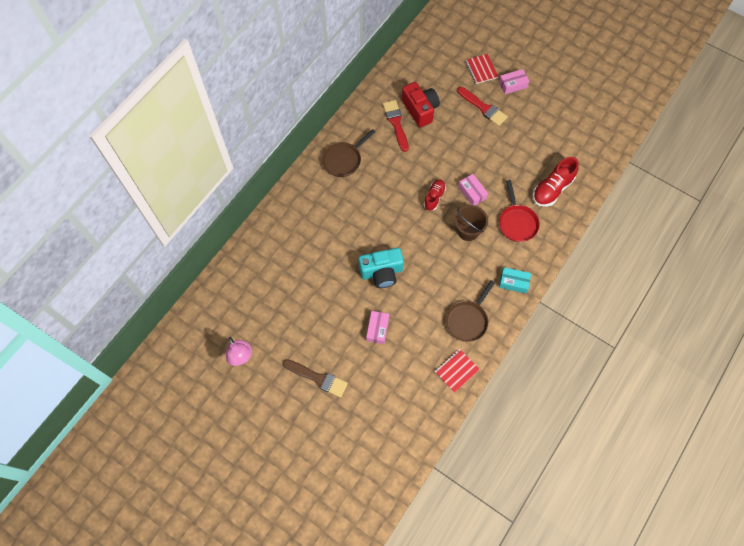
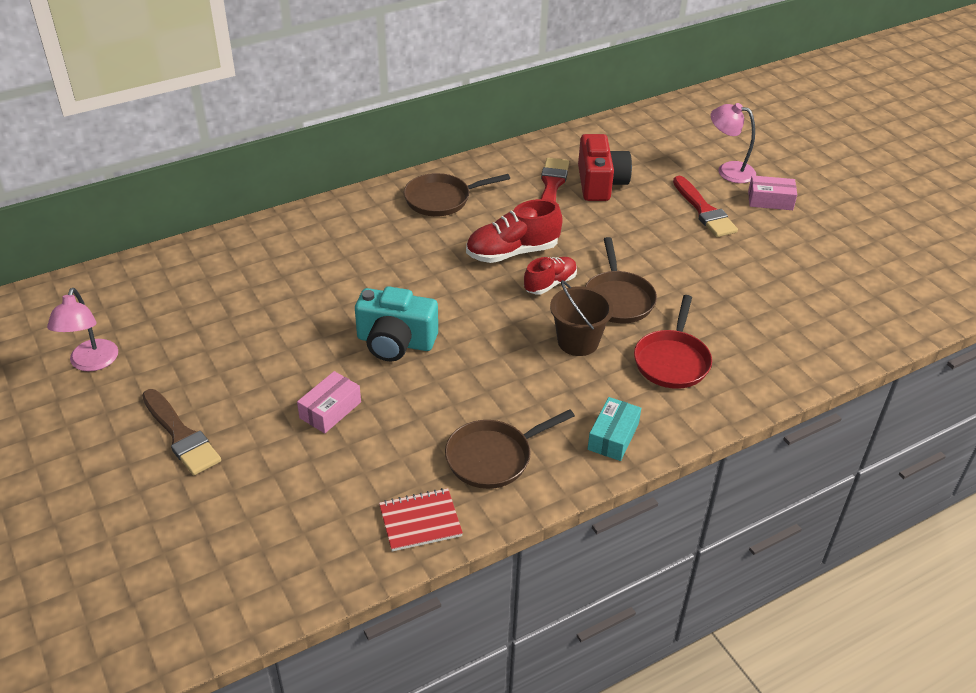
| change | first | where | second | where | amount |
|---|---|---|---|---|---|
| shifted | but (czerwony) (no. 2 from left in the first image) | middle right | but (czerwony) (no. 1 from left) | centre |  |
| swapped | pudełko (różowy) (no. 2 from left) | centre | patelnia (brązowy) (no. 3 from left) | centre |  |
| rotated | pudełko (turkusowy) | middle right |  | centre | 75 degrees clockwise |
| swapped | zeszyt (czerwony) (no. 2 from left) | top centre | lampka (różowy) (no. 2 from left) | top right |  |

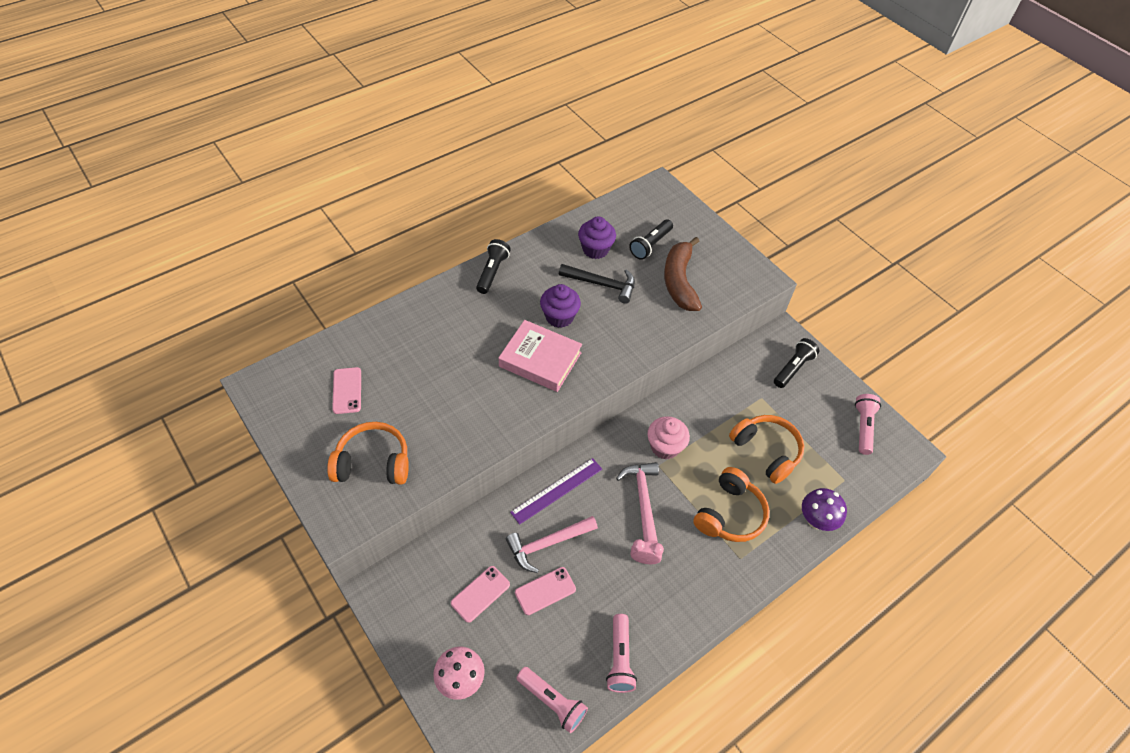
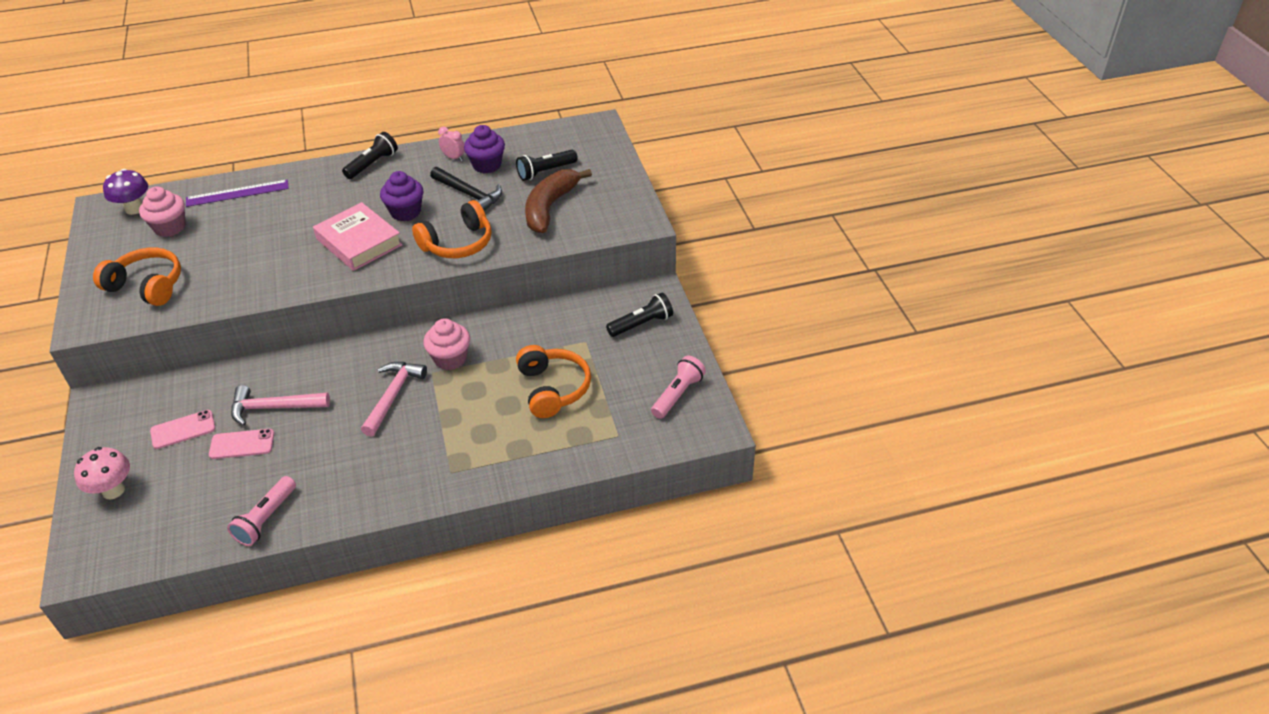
| change | first | where | second | where | amount |
|---|---|---|---|---|---|
| shifted | grzyb (fioletowy) | bottom right |  | top left |  |
| swapped | telefon (różowy) (no. 1 from left) | middle left | muffinka (różowy) (no. 1 from left) | top left |  |
| shifted | linijka (fioletowy) | centre |  | top left |  |
| shifted | słuchawki (pomarańczowy) (no. 2 from left) | bottom centre |  | top centre |  |
| shifted | budzik (różowy) | bottom centre |  | top centre |  |
| gone | latarka (różowy) (no. 1 from left) | bottom centre |  |  |  |

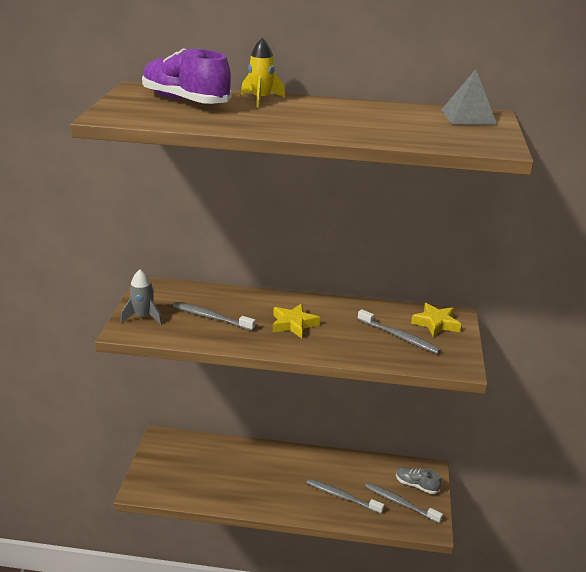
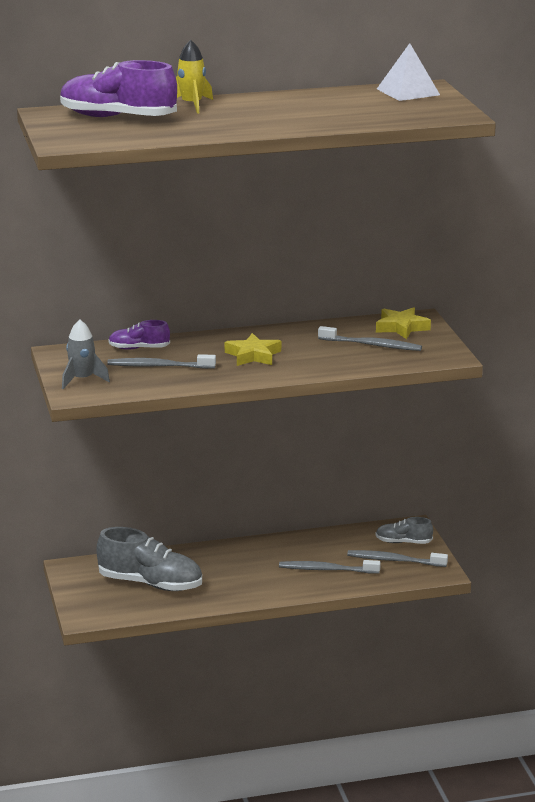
| change | first | where | second | where | amount |
|---|---|---|---|---|---|
| new |  |  | but (szary) (no. 1 from left) | bottom left |  |
| new |  |  | but (fioletowy) (no. 2 from left) | middle left |  |
| repainted | piramida (szary) | top right | piramida (biały) | top right |  |

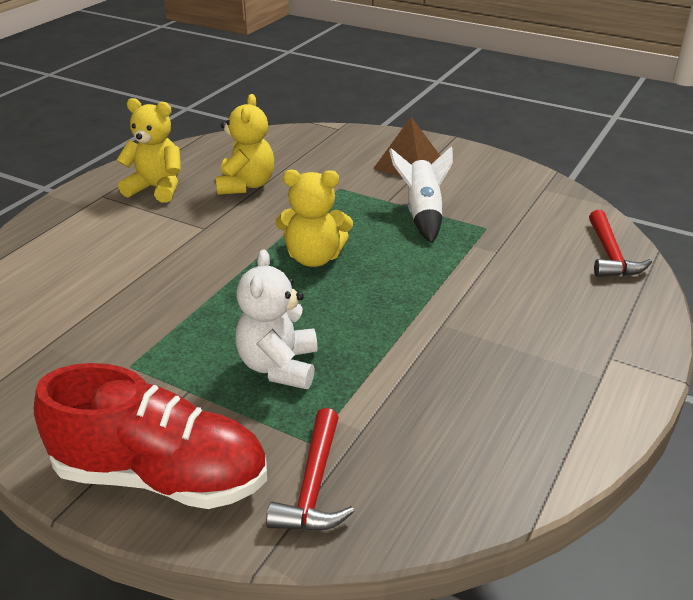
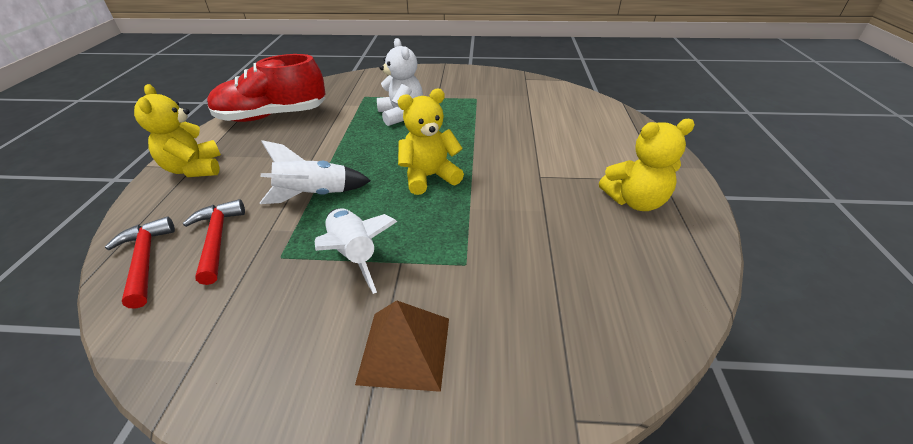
| change | first | where | second | where | amount |
|---|---|---|---|---|---|
| shifted | miś (żółty) (no. 2 from left in the first image) | top centre | miś (żółty) (no. 1 from left) | top left |  |
| shifted | młotek (czerwony) (no. 1 from left in the first image) | bottom centre | młotek (czerwony) (no. 2 from left) | middle left |  |
| shifted | but (czerwony) | bottom left |  | top left |  |
| new |  |  | rakieta (biały) (no. 1 from left) | centre |  |

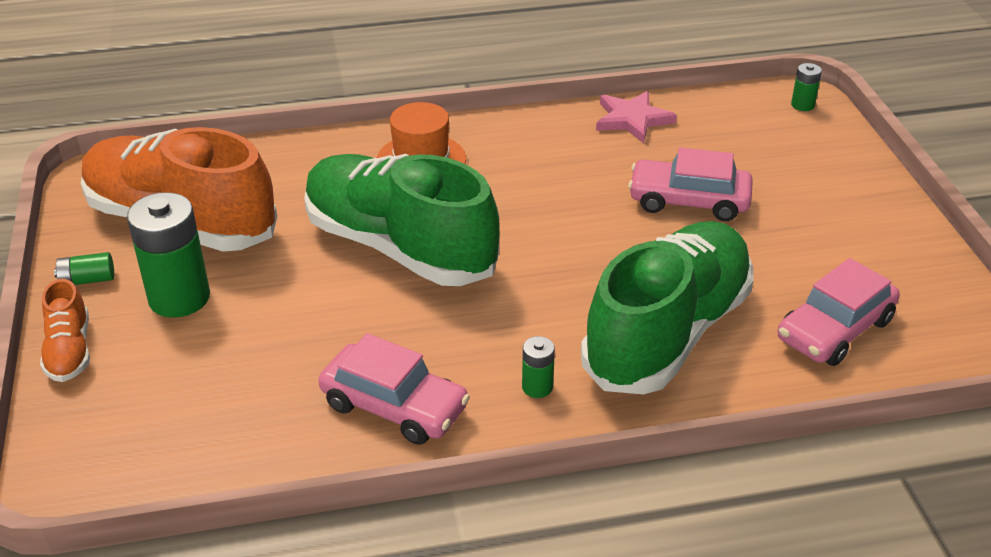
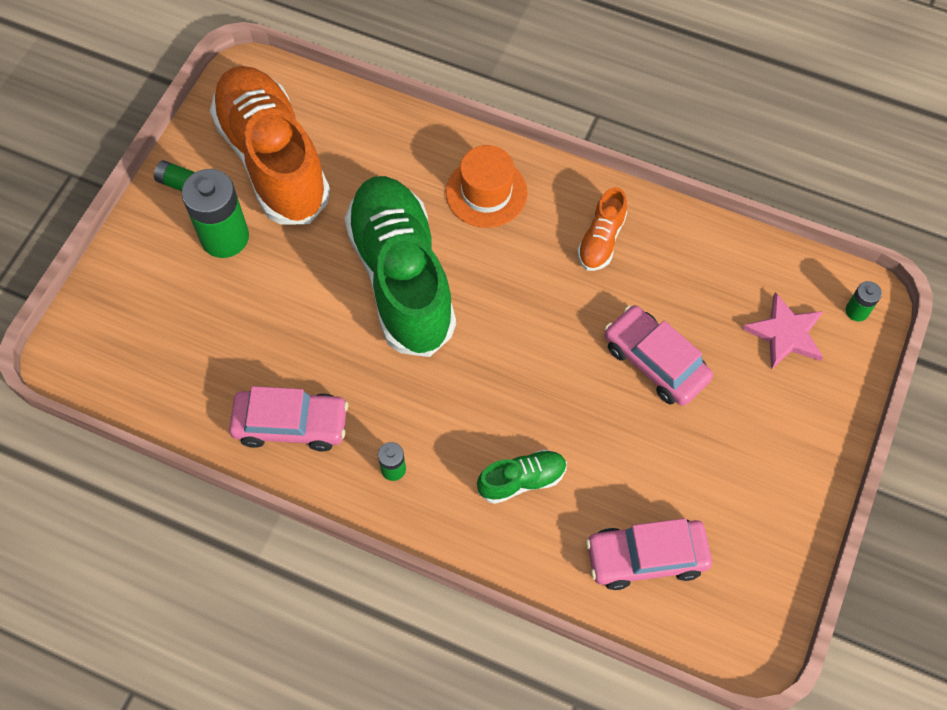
| change | first | where | second | where | amount |
|---|---|---|---|---|---|
| rotated | samochód (różowy) (no. 1 from left) | bottom centre |  | middle left | 60 degrees counterclockwise |
| scaled | but (zielony) (no. 2 from left) | middle right |  | bottom centre | x0.43 |
| shifted | but (pomarańczowy) (no. 1 from left in the first image) | middle left | but (pomarańczowy) (no. 2 from left) | top centre |  |
| shifted | gwiazda (różowy) | top centre |  | middle right |  |

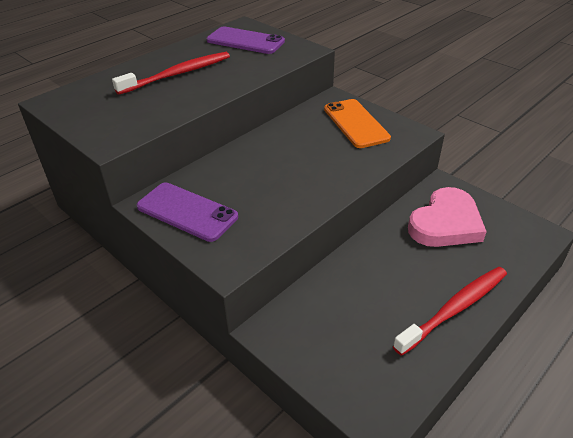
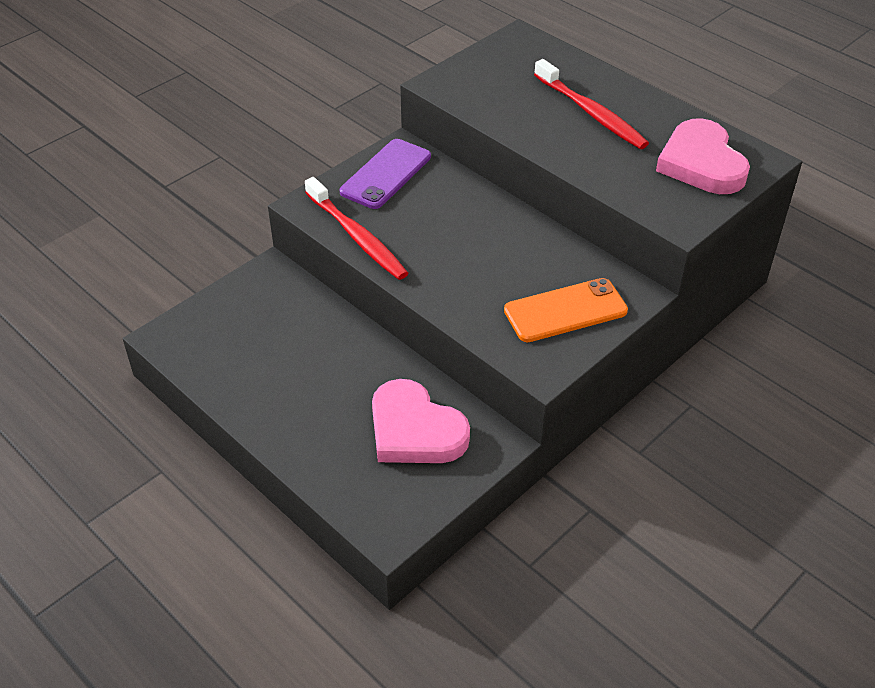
| change | first | where | second | where | amount |
|---|---|---|---|---|---|
| shifted | szczoteczka do zębów (czerwony) (no. 2 from left in the first image) | bottom right | szczoteczka do zębów (czerwony) (no. 1 from left) | top centre |  |
| swapped | telefon (fioletowy) (no. 2 from left) | top centre | serce (różowy) (no. 2 from left) | top right |  |

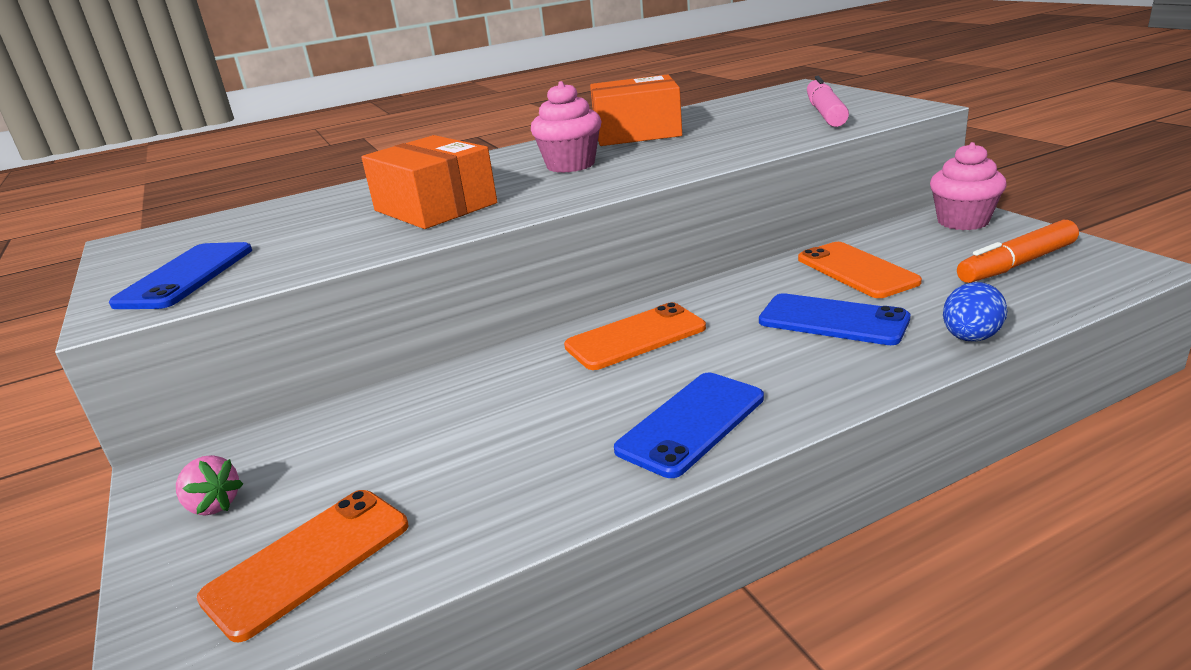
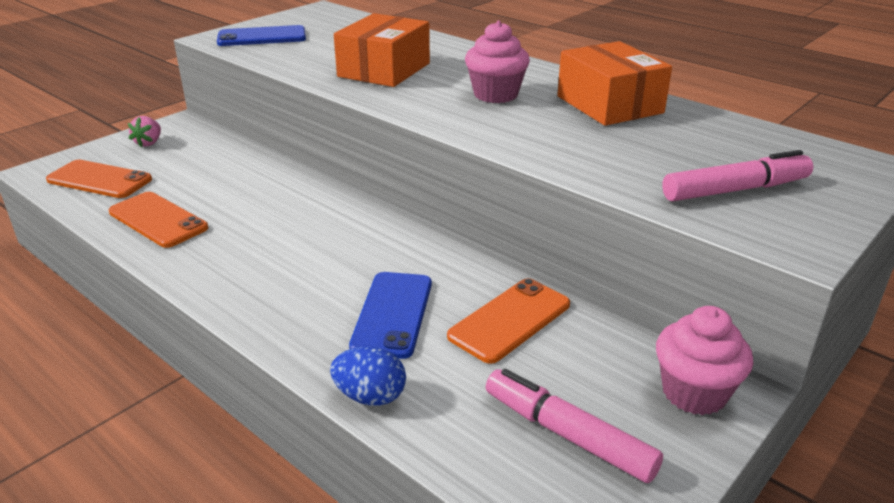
| change | first | where | second | where | amount |
|---|---|---|---|---|---|
| shifted | telefon (pomarańczowy) (no. 2 from left) | centre |  | middle left |  |
| repainted | flamaster (pomarańczowy) | middle right | flamaster (różowy) (no. 1 from left) | bottom centre |  |
| gone | telefon (niebieski) (no. 2 from left) | centre |  |  |  |

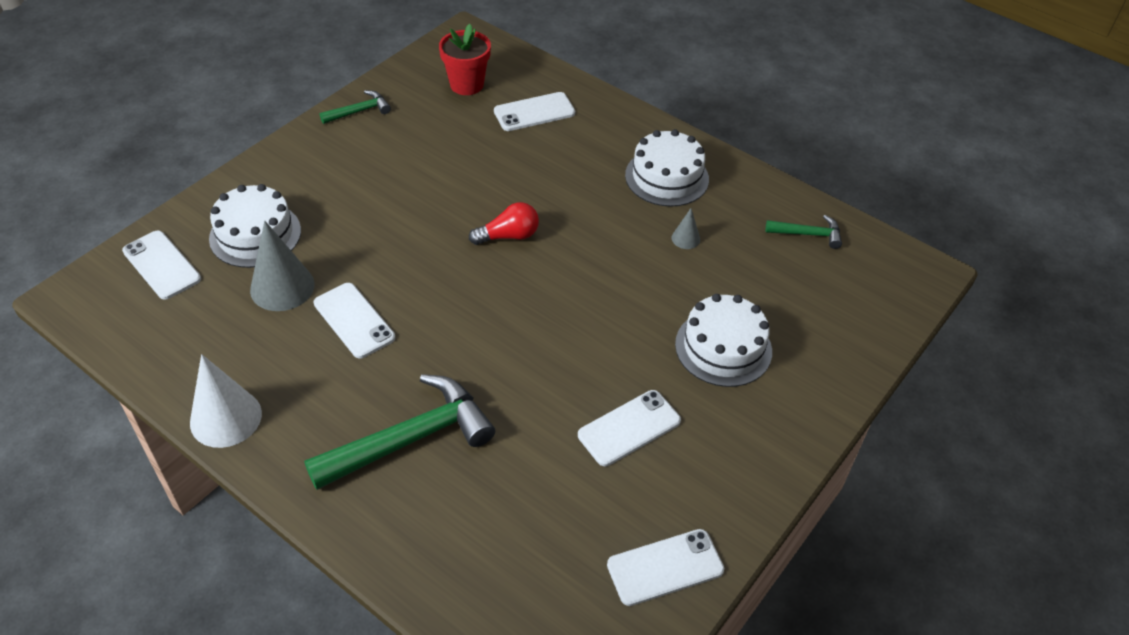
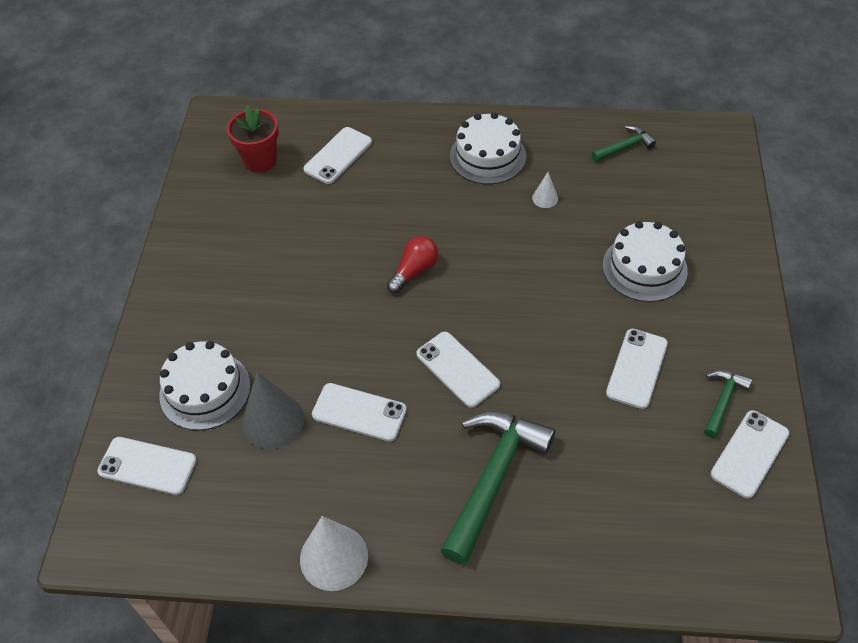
| change | first | where | second | where | amount |
|---|---|---|---|---|---|
| new |  |  | telefon (biały) (no. 4 from left) | centre |  |
| repainted | stożek (szary) (no. 2 from left) | centre | stożek (biały) (no. 2 from left) | top centre |  |
| shifted | młotek (zielony) (no. 1 from left in the first image) | top left | młotek (zielony) (no. 3 from left) | middle right |  |

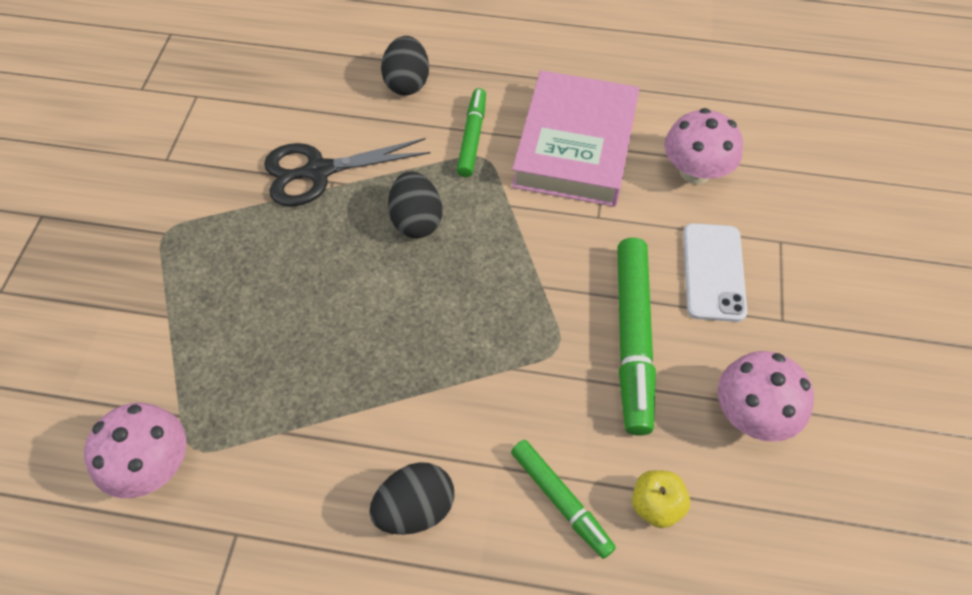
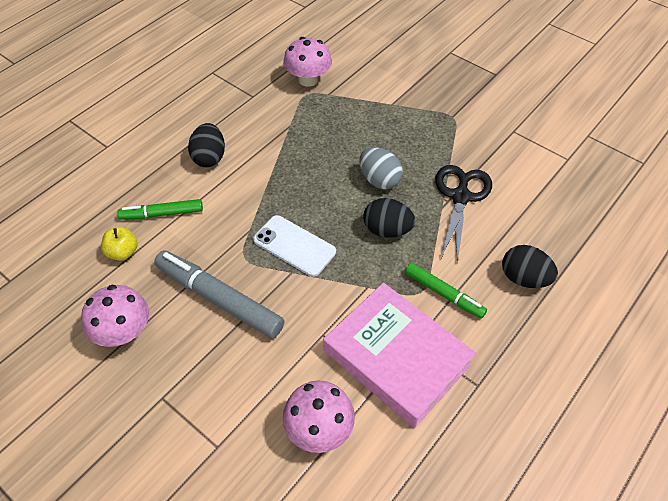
| change | first | where | second | where | amount |
|---|---|---|---|---|---|
| repainted | flamaster (zielony) (no. 3 from left) | centre | flamaster (szary) | middle left |  |
| shifted | telefon (biały) | middle right |  | centre |  |
| new |  |  | jajko (szary) | centre |  |

